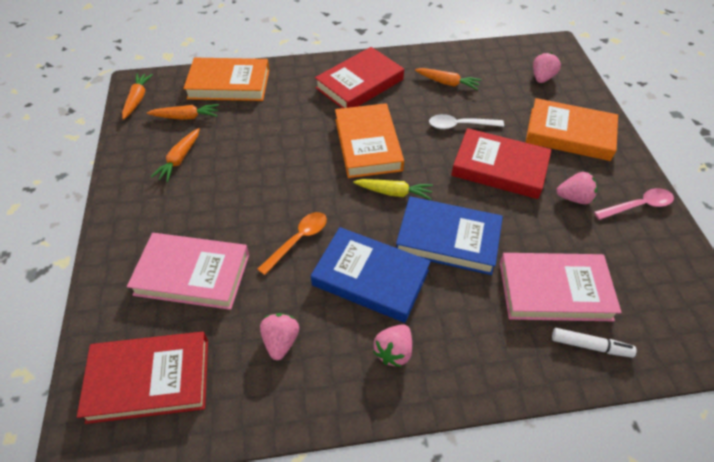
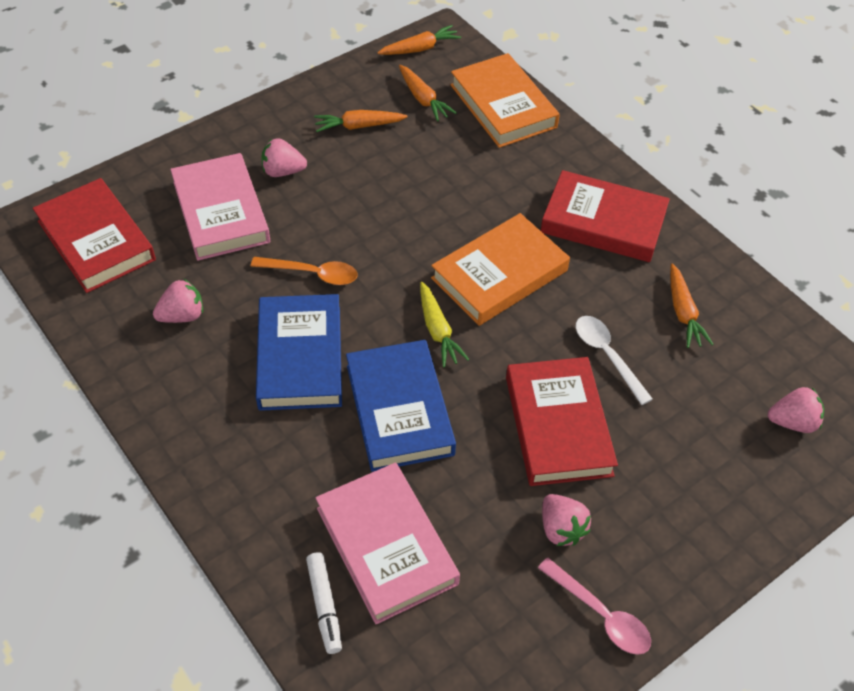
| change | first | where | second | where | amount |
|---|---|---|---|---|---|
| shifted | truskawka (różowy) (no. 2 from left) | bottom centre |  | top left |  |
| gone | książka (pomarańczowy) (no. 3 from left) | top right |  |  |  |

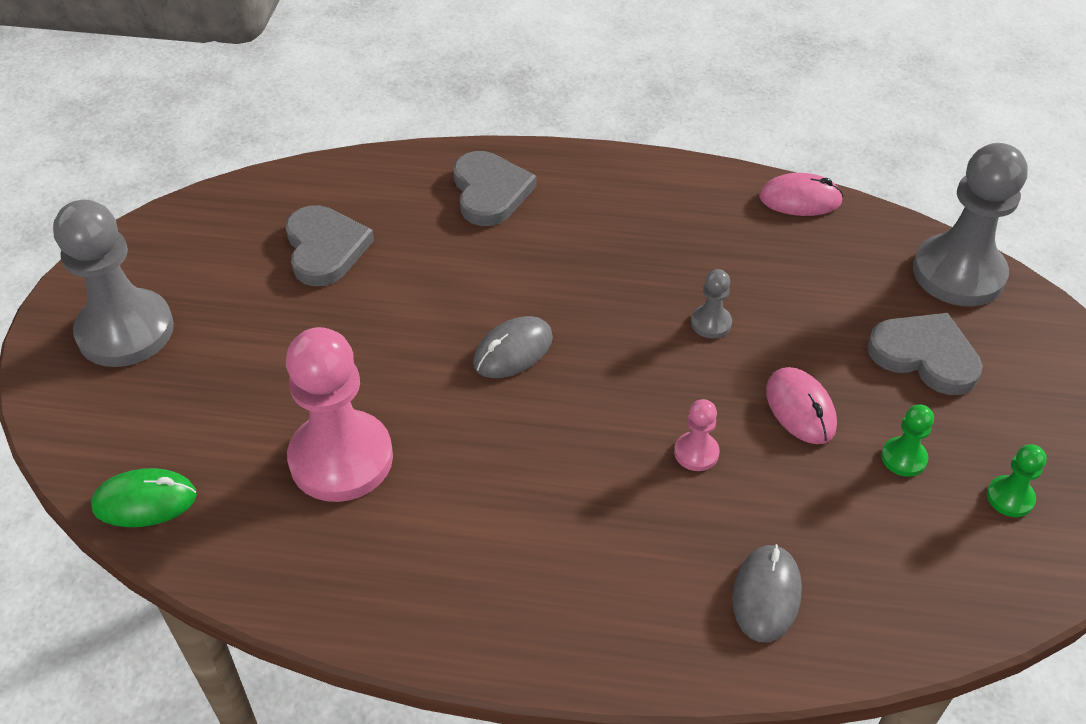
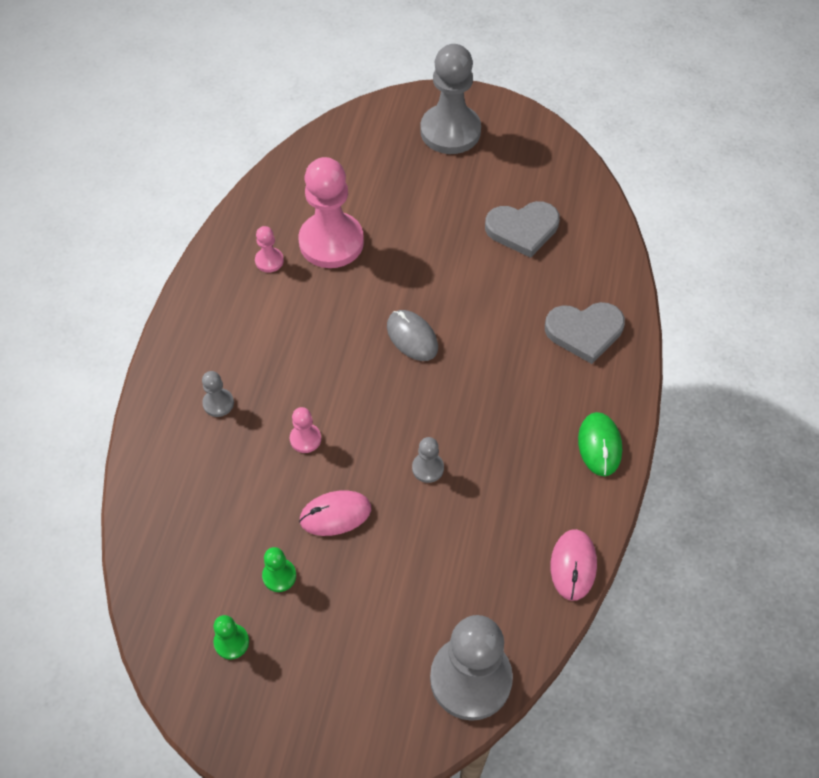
| change | first | where | second | where | amount |
|---|---|---|---|---|---|
| new |  |  | pionek (szary) (no. 1 from left) | middle left |  |
| new |  |  | pionek (różowy) (no. 1 from left) | top left |  |
| shifted | myszka (zielony) | bottom left |  | middle right |  |
| gone | myszka (szary) (no. 2 from left) | bottom right |  |  |  |
| gone | serce (szary) (no. 3 from left) | middle right |  |  |  |

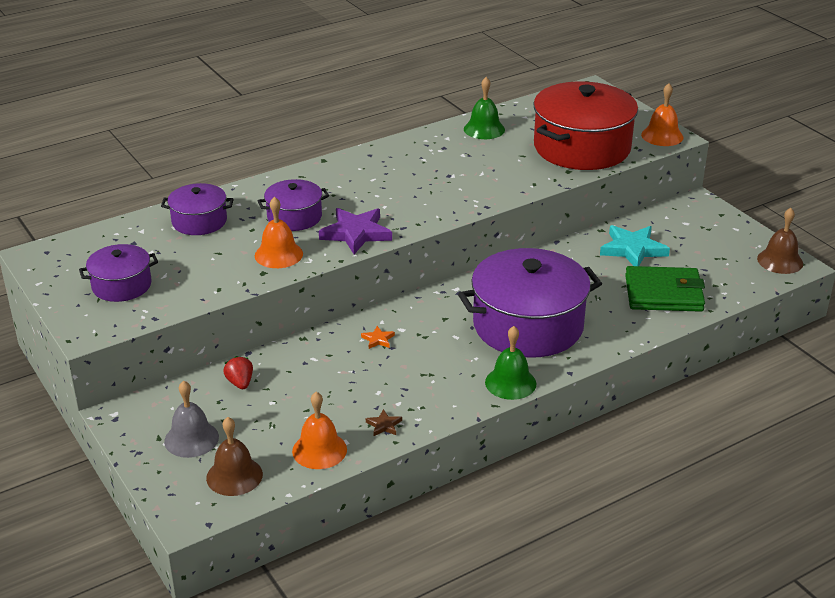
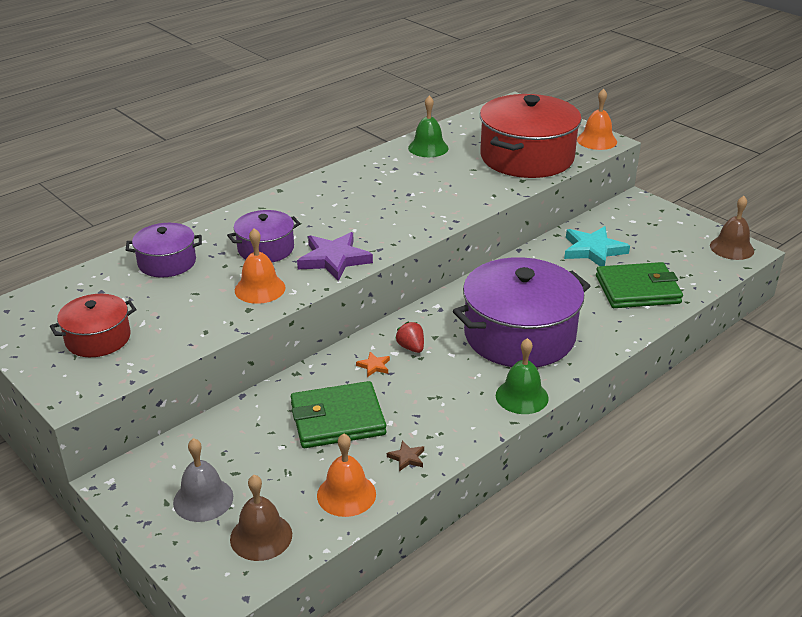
| change | first | where | second | where | amount |
|---|---|---|---|---|---|
| repainted | garnek (fioletowy) (no. 1 from left) | middle left | garnek (czerwony) (no. 1 from left) | middle left |  |
| new |  |  | portfel (zielony) (no. 1 from left) | bottom centre |  |
| shifted | truskawka (czerwony) | middle left |  | centre |  |

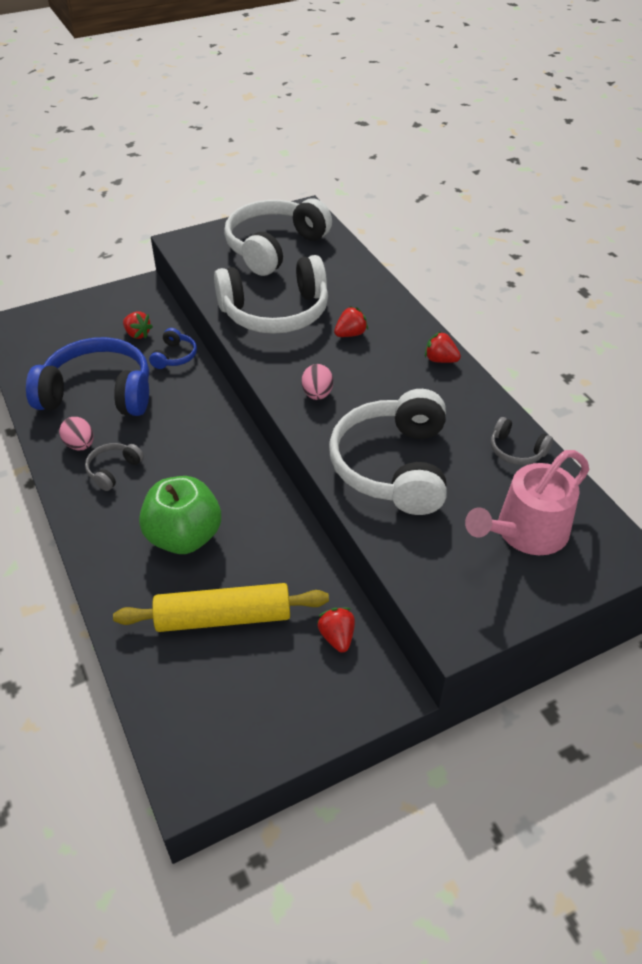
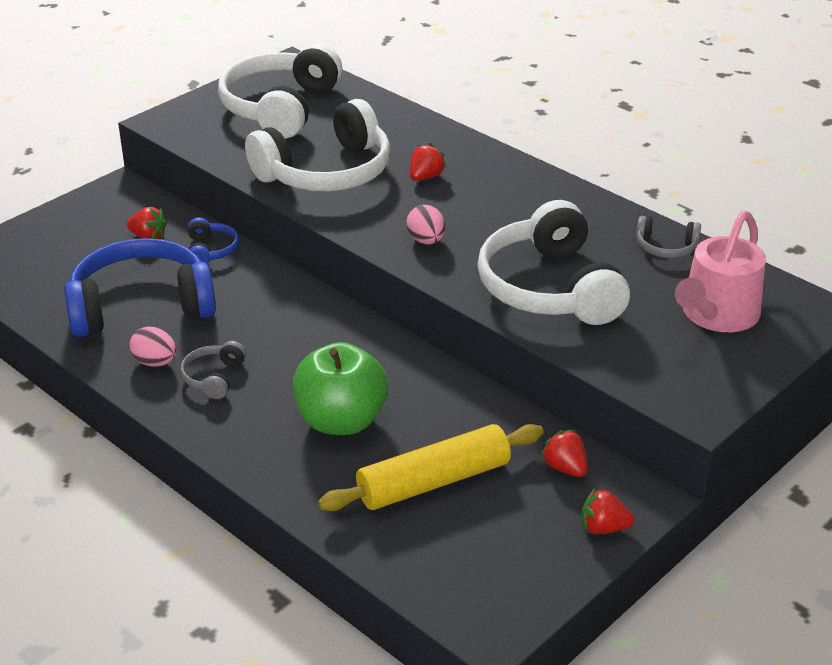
| change | first | where | second | where | amount |
|---|---|---|---|---|---|
| shifted | truskawka (czerwony) (no. 4 from left) | middle right |  | bottom right |  |

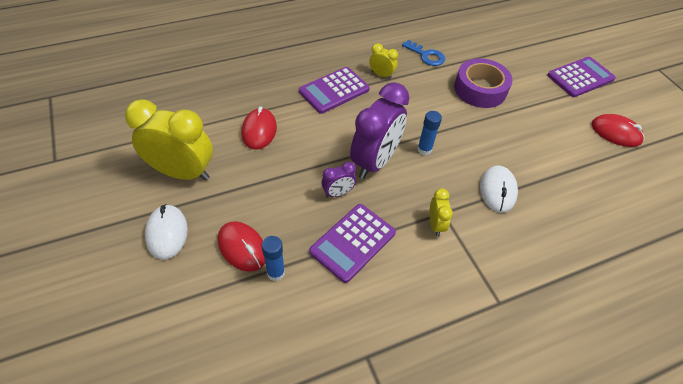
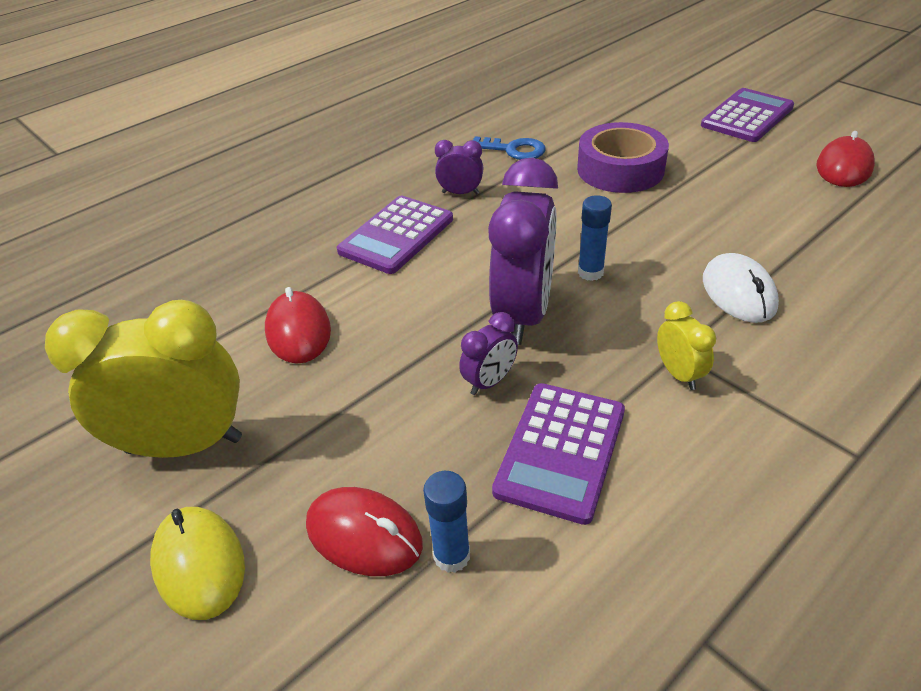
| change | first | where | second | where | amount |
|---|---|---|---|---|---|
| repainted | myszka (biały) (no. 1 from left) | middle left | myszka (żółty) | bottom left |  |
| repainted | budzik (żółty) (no. 2 from left) | top centre | budzik (fioletowy) (no. 1 from left) | top centre |  |
| rotated | myszka (czerwony) (no. 3 from left) | middle right |  | top right | 75 degrees counterclockwise |

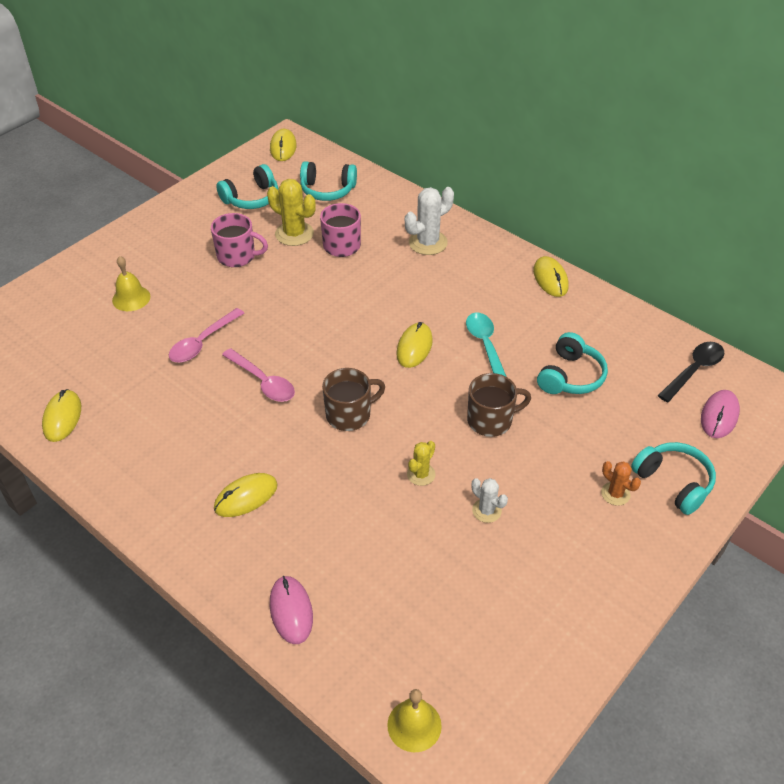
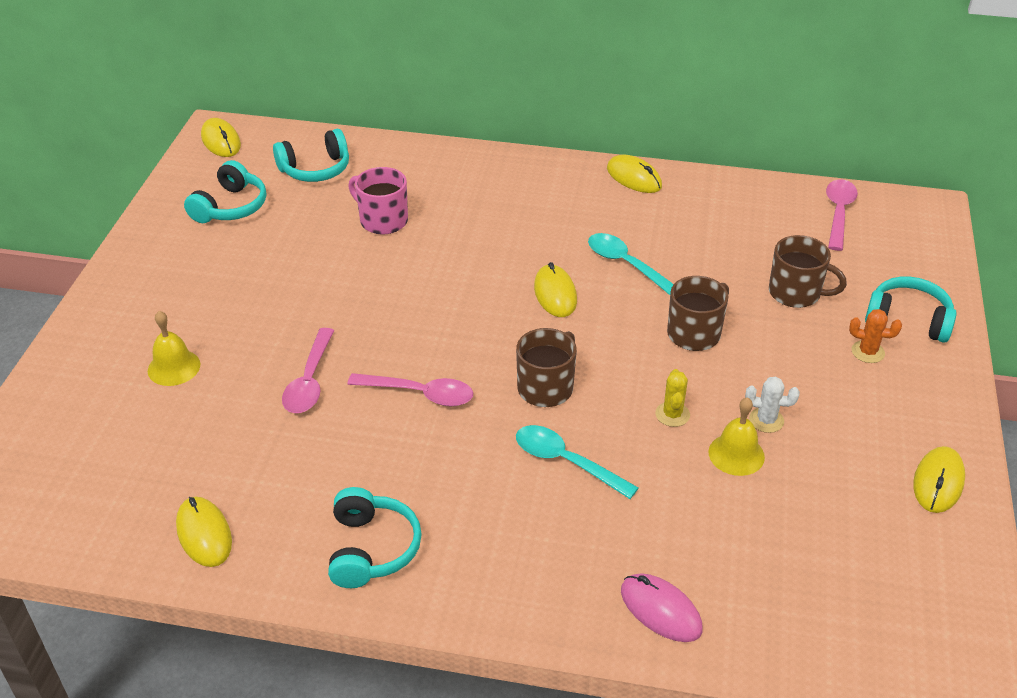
| change | first | where | second | where | amount |
|---|---|---|---|---|---|
| shifted | słuchawki (turkusowy) (no. 3 from left) | middle right |  | bottom centre |  |
| new |  |  | łyżka (turkusowy) (no. 1 from left) | centre |  |
| shifted | dzwonek (żółty) (no. 2 from left) | bottom centre |  | middle right |  |
| new |  |  | kubek (brązowy) (no. 3 from left) | middle right |  |
| repainted | łyżka (czarny) | middle right | łyżka (różowy) (no. 3 from left) | top right |  |
| shifted | myszka (żółty) (no. 2 from left in the first image) | middle left | myszka (żółty) (no. 5 from left) | bottom right |  |
| gone | kubek (różowy) (no. 1 from left) | top left |  |  |  |
| gone | kaktus (żółty) (no. 1 from left) | top centre |  |  |  |
| gone | kaktus (biały) (no. 1 from left) | top centre |  |  |  |
| gone | myszka (różowy) (no. 2 from left) | middle right |  |  |  |

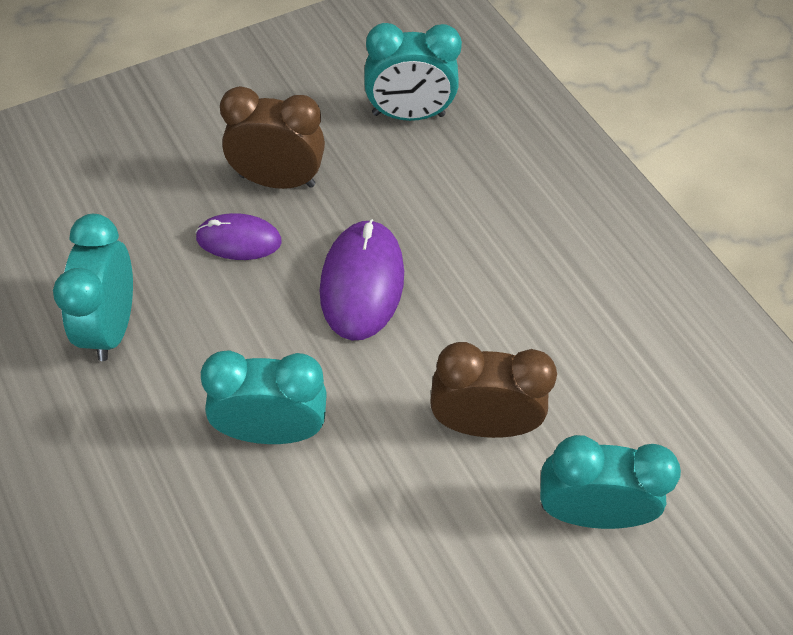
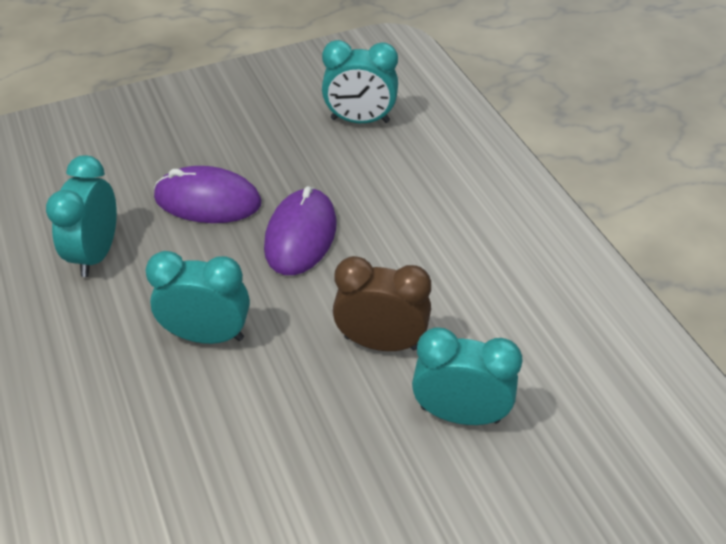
| change | first | where | second | where | amount |
|---|---|---|---|---|---|
| scaled | myszka (fioletowy) (no. 1 from left) | middle left |  | middle left | x1.59 |
| gone | budzik (brązowy) (no. 1 from left) | top centre |  |  |  |

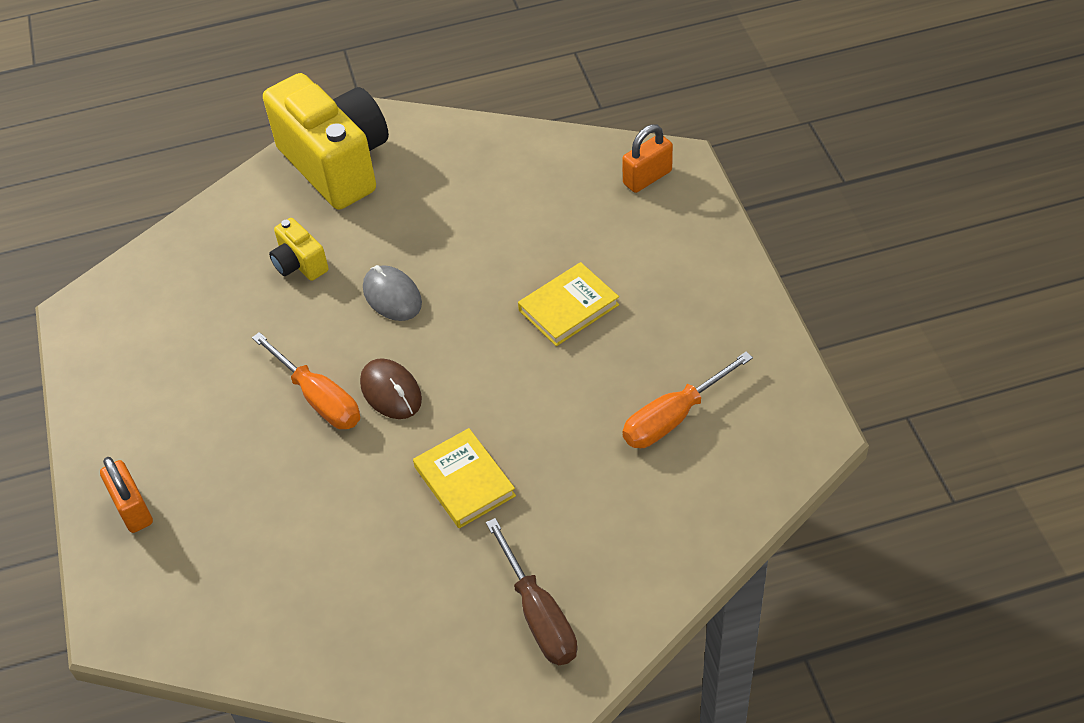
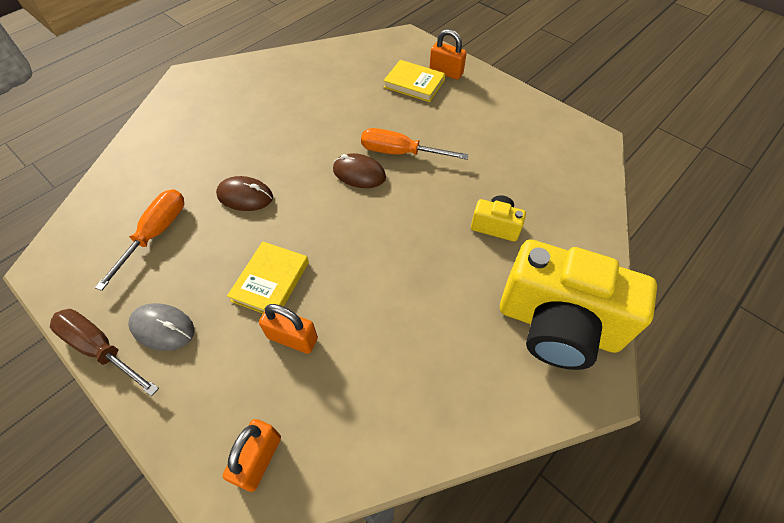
| change | first | where | second | where | amount |
|---|---|---|---|---|---|
| shifted | śrubokręt (brązowy) | bottom centre |  | bottom left |  |
| shifted | myszka (szary) | centre |  | middle left |  |
| new |  |  | myszka (brązowy) (no. 1 from left) | middle left |  |
| new |  |  | kłódka (pomarańczowy) (no. 2 from left) | centre |  |
| shifted | książka (żółty) (no. 1 from left in the first image) | centre | książka (żółty) (no. 2 from left) | top centre |  |

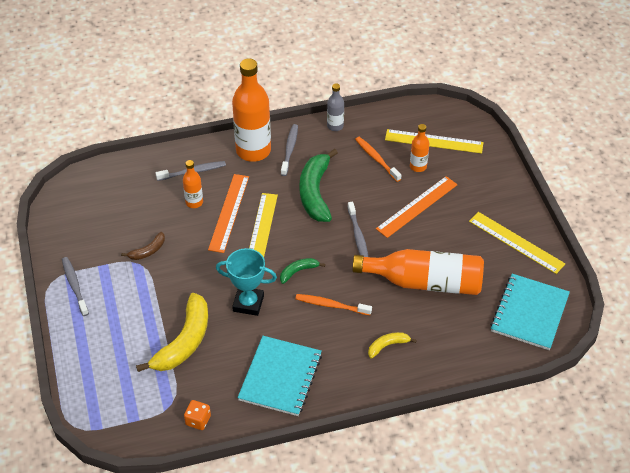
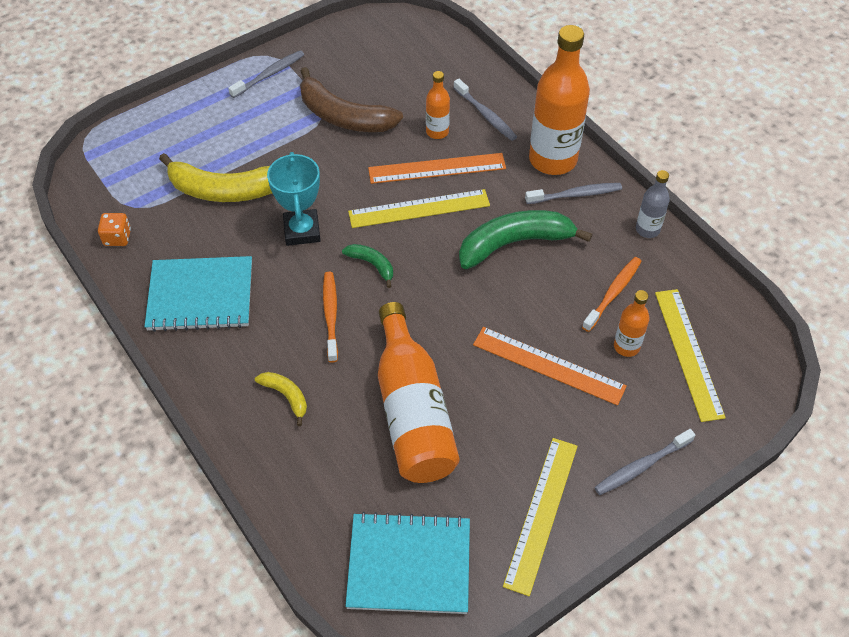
| change | first | where | second | where | amount |
|---|---|---|---|---|---|
| scaled | banan (brązowy) | middle left |  | top centre | x2.05 |
| shifted | szczoteczka do zębów (szary) (no. 4 from left) | centre |  | bottom right |  |

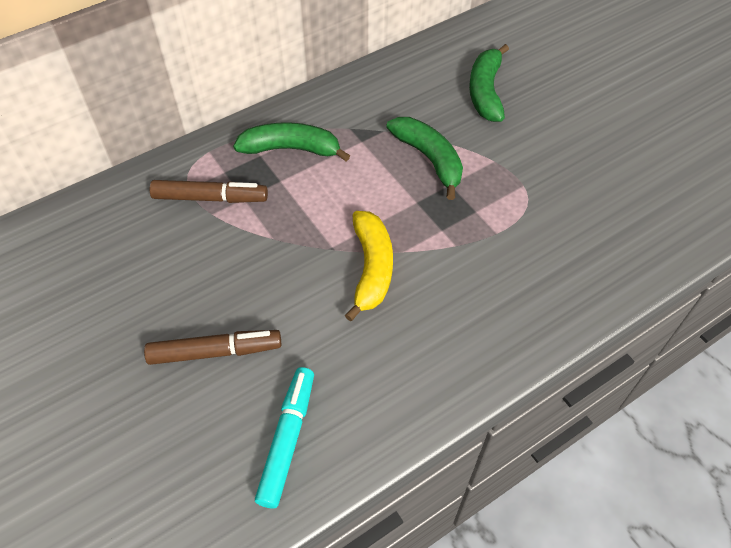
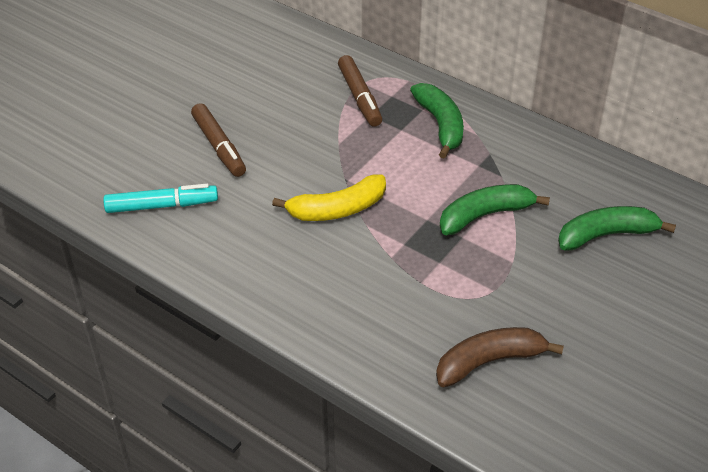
| change | first | where | second | where | amount |
|---|---|---|---|---|---|
| new |  |  | banan (brązowy) | bottom right |  |
| rotated | banan (zielony) (no. 2 from left) | top centre |  | middle right | 150 degrees counterclockwise |

